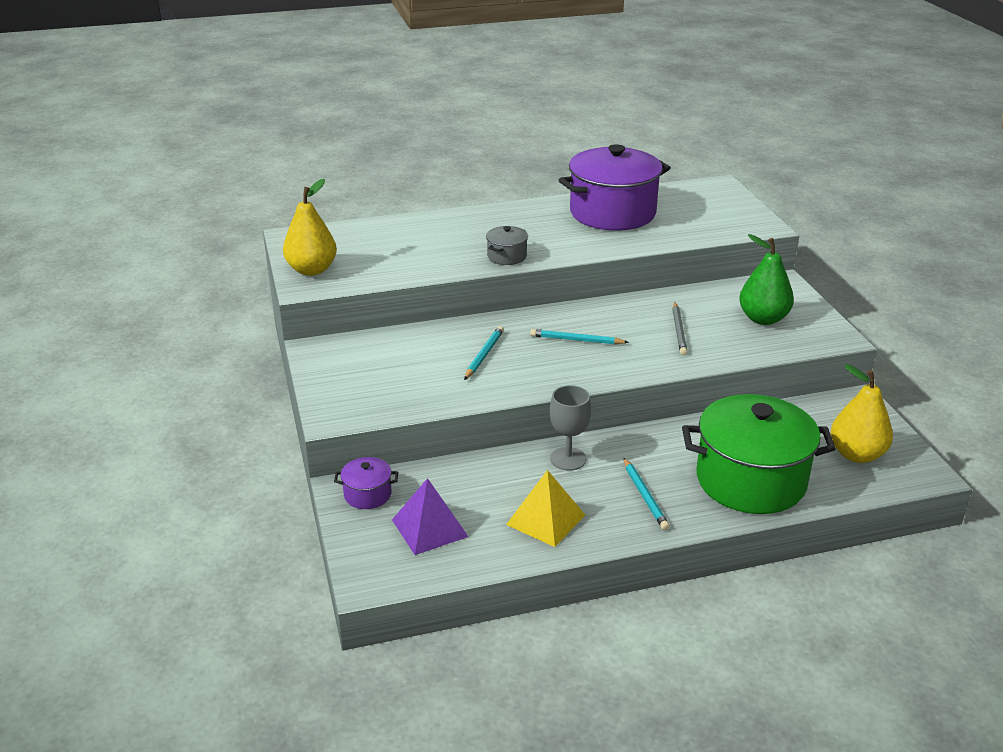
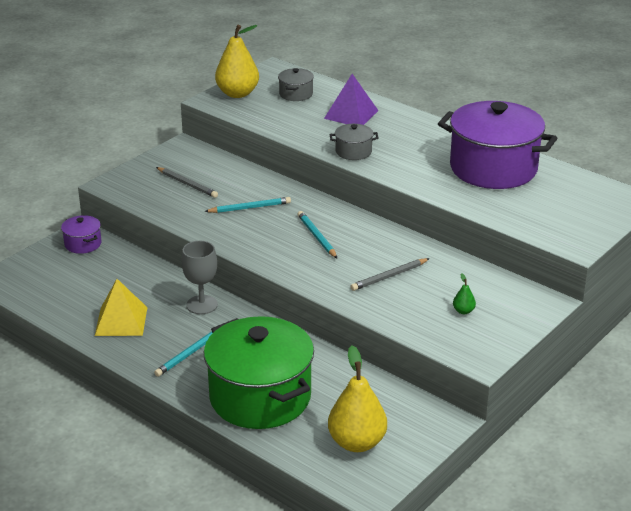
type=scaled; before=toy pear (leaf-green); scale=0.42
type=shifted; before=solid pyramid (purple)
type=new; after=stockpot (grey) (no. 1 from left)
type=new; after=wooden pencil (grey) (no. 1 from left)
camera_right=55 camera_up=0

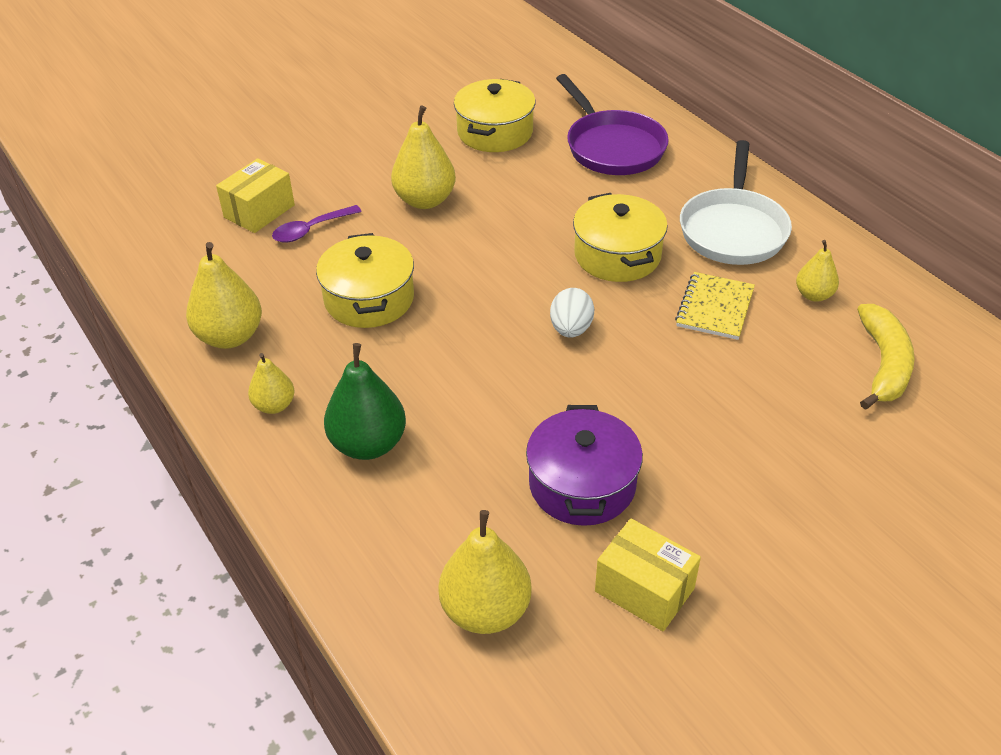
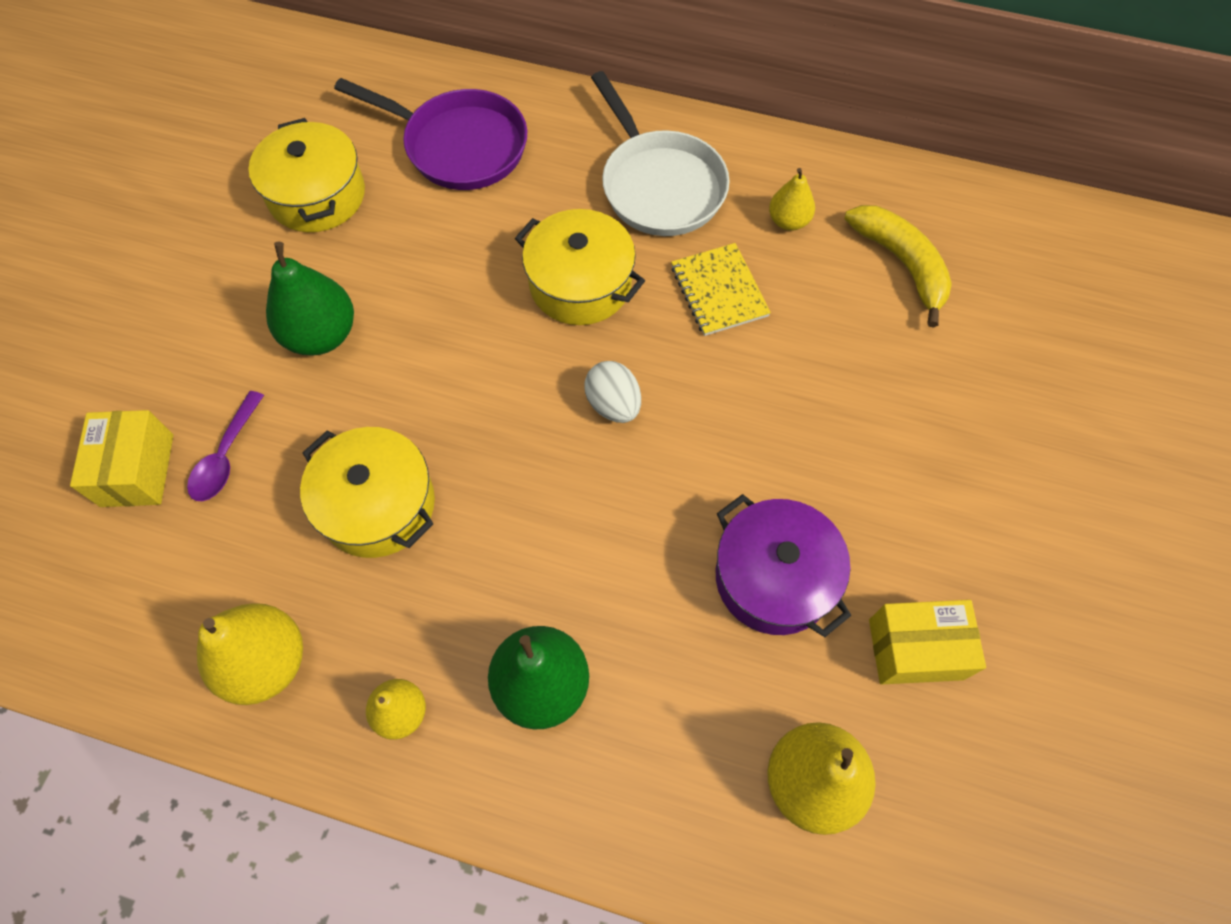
type=repainted; before=toy pear (bright yellow) (no. 3 from left); after=toy pear (leaf-green) (no. 1 from left)
camera_right=-40 camera_up=20

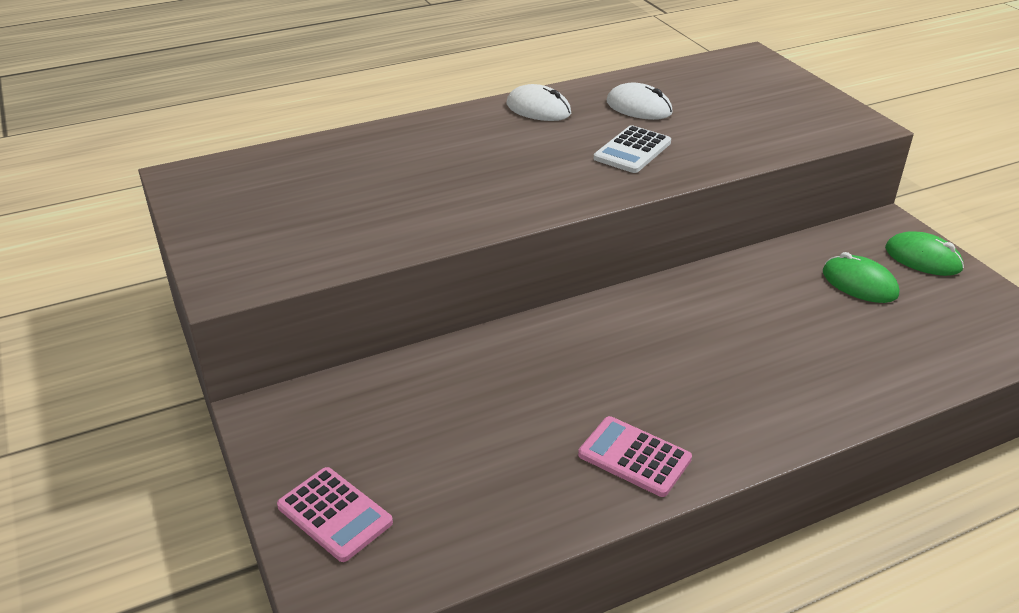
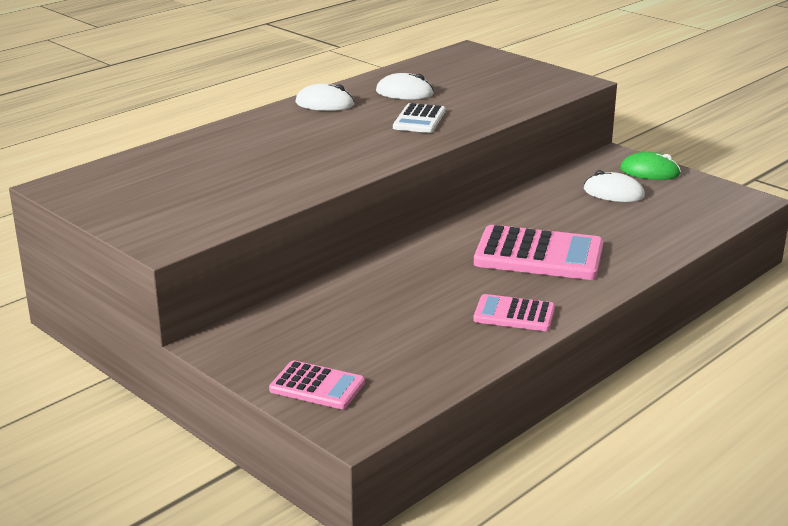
type=repainted; before=mouse (leaf-green) (no. 1 from left); after=mouse (pure white) (no. 3 from left)
type=new; after=adding machine (rosy) (no. 3 from left)
camera_right=-20 camera_up=-10

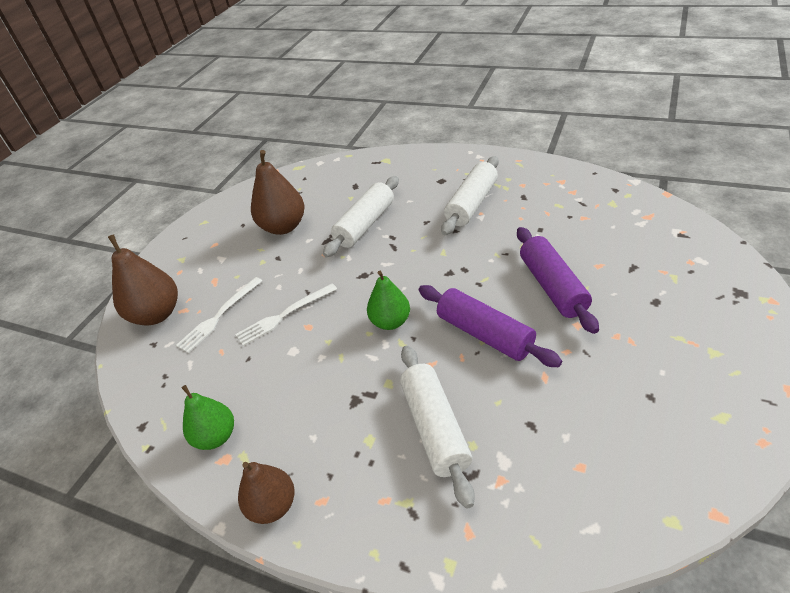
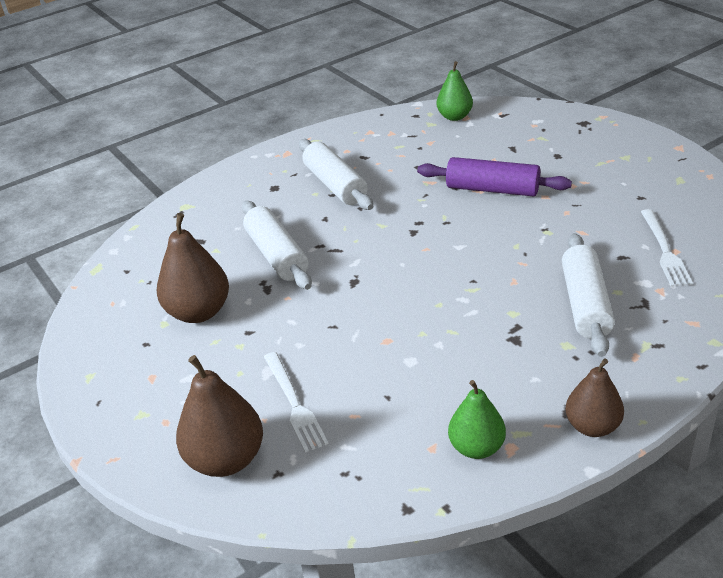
type=shifted; before=toy pear (leaf-green) (no. 2 from left in the first image); after=toy pear (leaf-green) (no. 1 from left)
type=shifted; before=fork (pure white) (no. 2 from left)
type=gone; before=rolling pin (purple) (no. 1 from left)
type=rotated; before=rolling pin (pure white) (no. 2 from left in the first image); turn=75
camera_right=-60 camera_up=-5

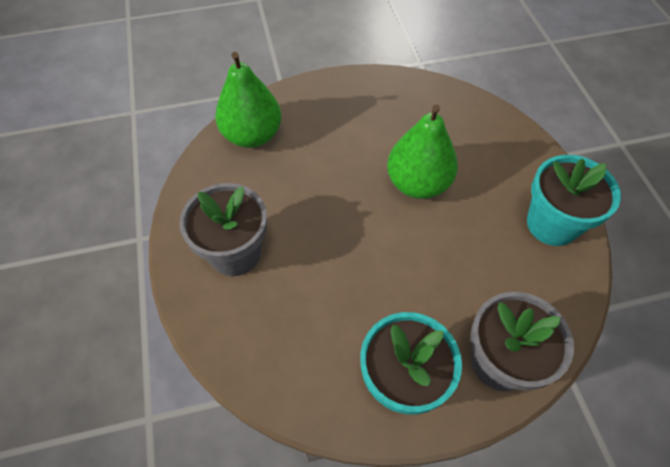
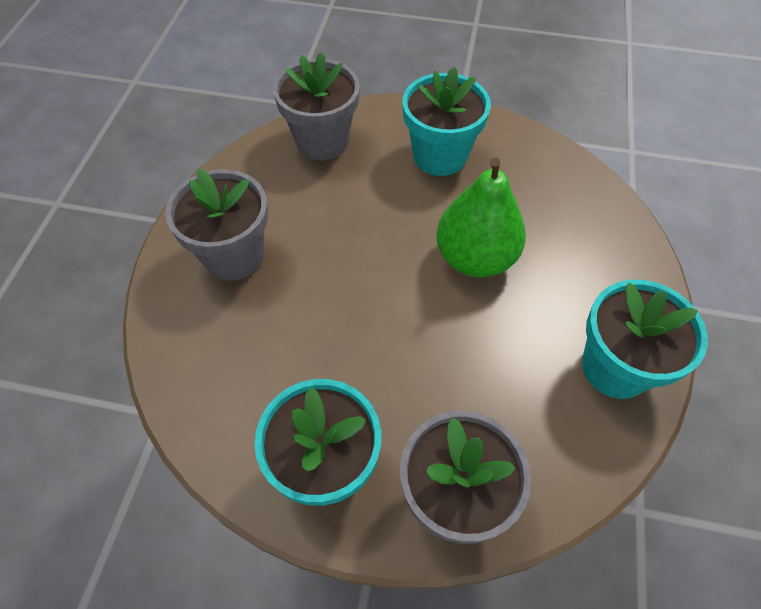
type=swapped; before=toy pear (leaf-green) (no. 1 from left); after=plant pot (grey) (no. 2 from left)
type=new; after=plant pot (teal) (no. 2 from left)
camera_right=25 camera_up=0

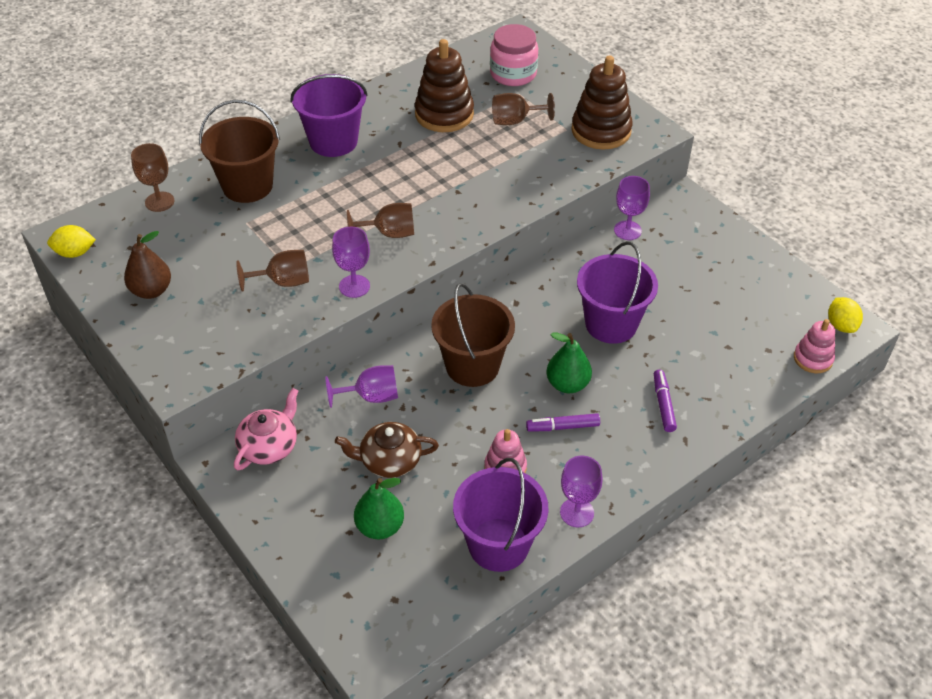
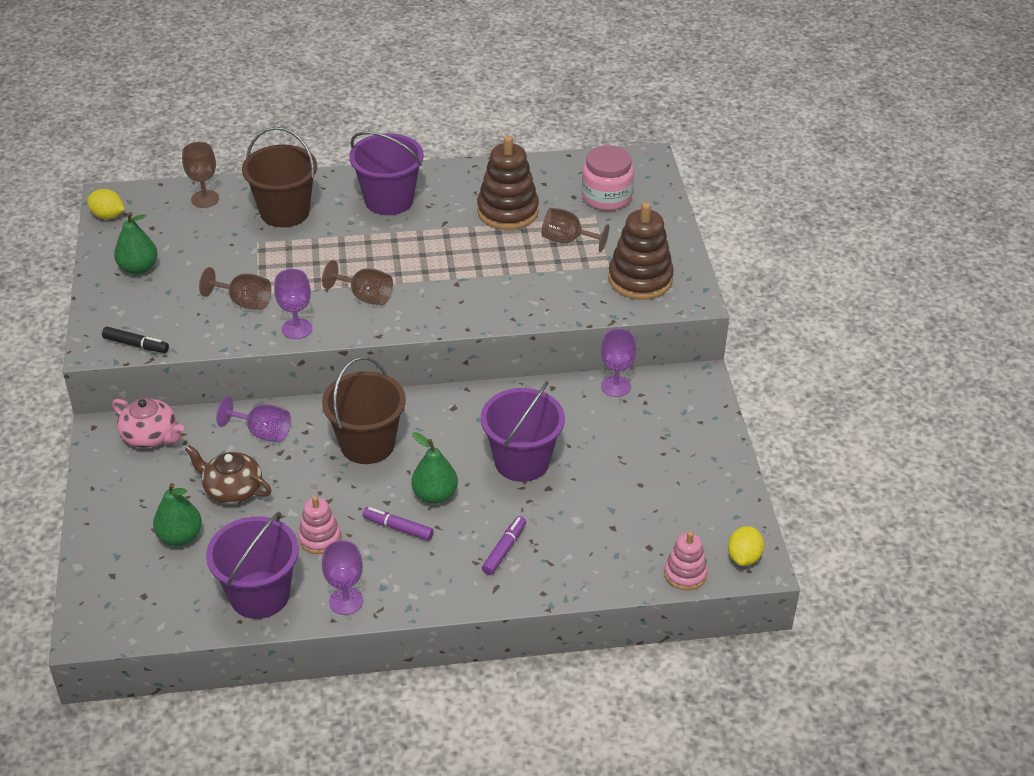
type=repainted; before=toy pear (dark brown); after=toy pear (leaf-green) (no. 1 from left)
type=rotated; before=teapot (rosy); turn=60
type=new; after=marker (jet-black)
camera_right=30 camera_up=-5

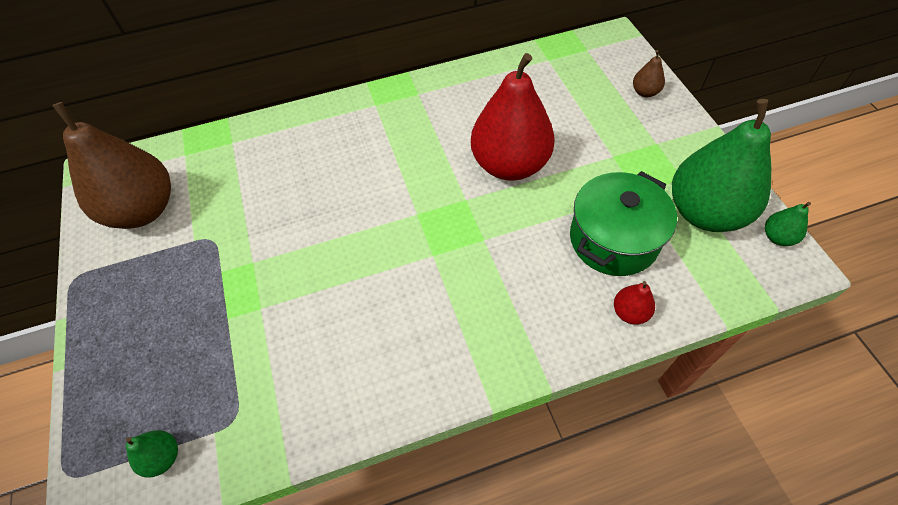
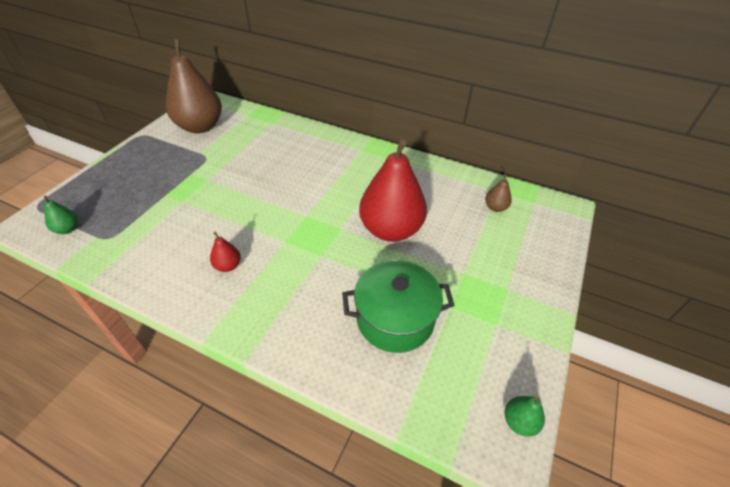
type=shifted; before=toy pear (dark brown) (no. 2 from left)
type=gone; before=toy pear (leaf-green) (no. 2 from left)
type=shifted; before=toy pear (crimson) (no. 2 from left in the first image); after=toy pear (crimson) (no. 1 from left)
camera_right=40 camera_up=-10

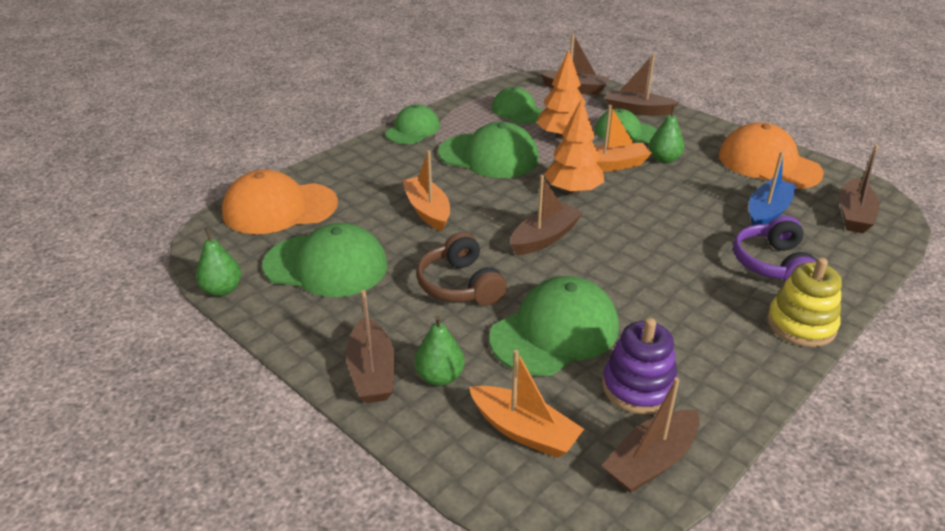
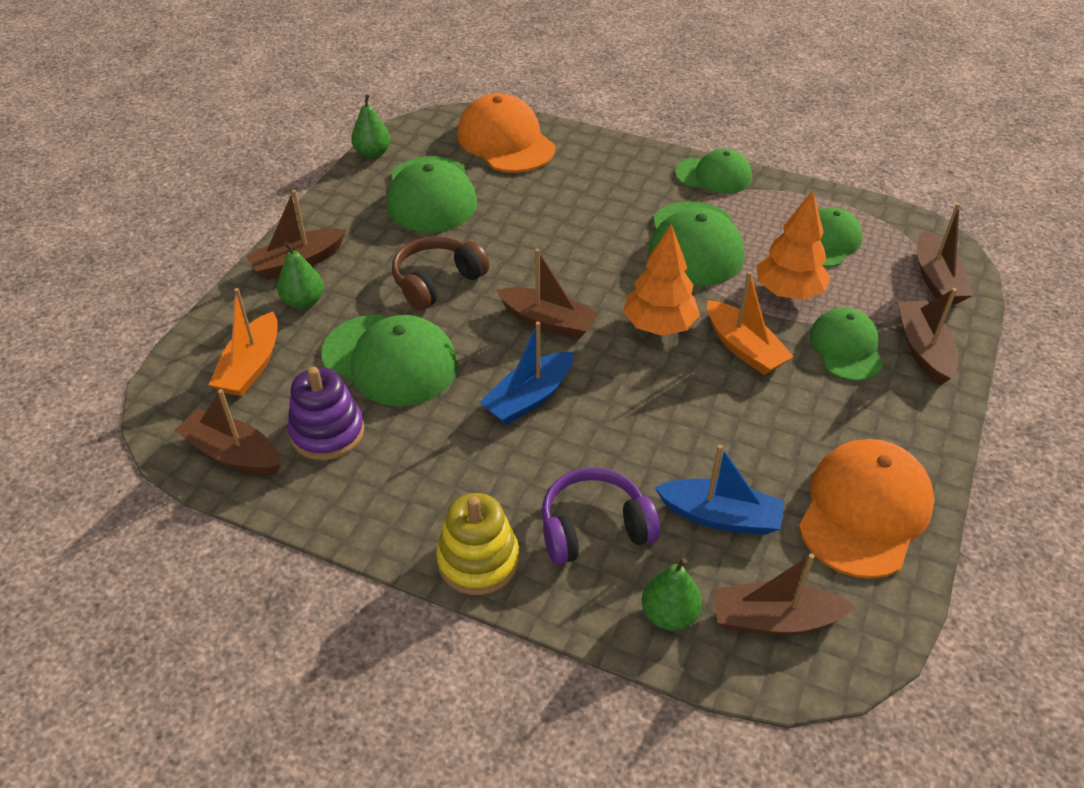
type=shifted; before=toy pear (leaf-green) (no. 3 from left)
type=gone; before=sailboat (orange) (no. 1 from left)
type=new; after=sailboat (royal blue) (no. 1 from left)
camera_right=70 camera_up=10

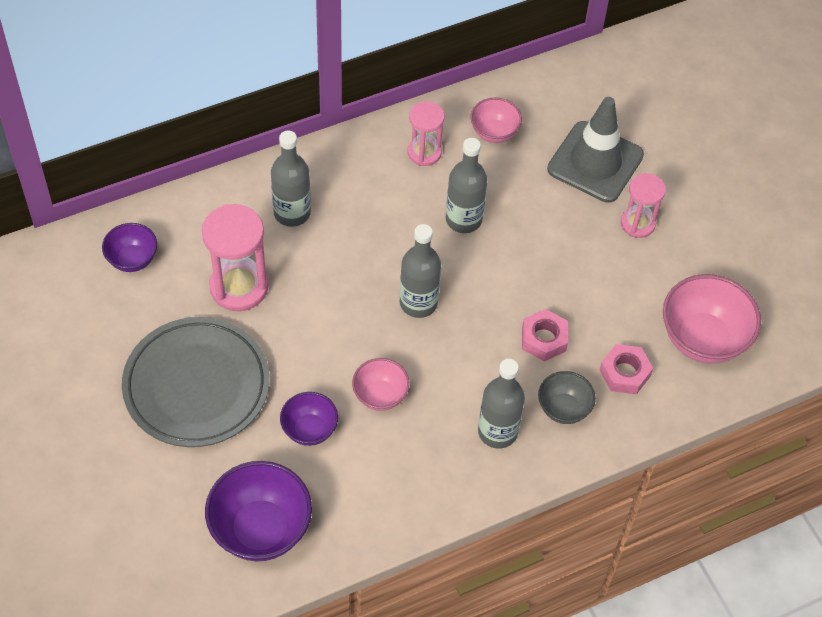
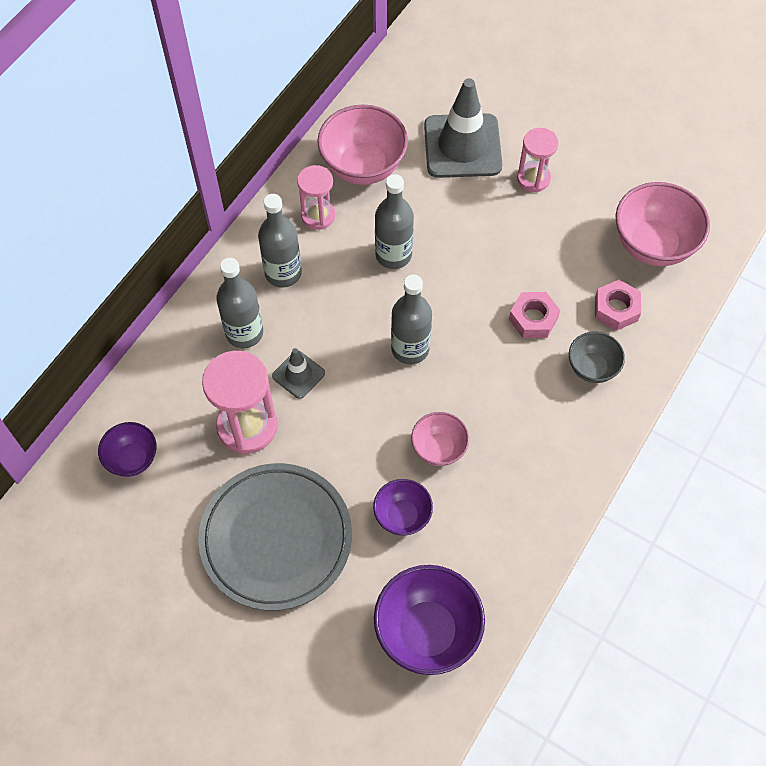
type=scaled; before=deep dish (rosy) (no. 2 from left in the first image); scale=1.75
type=shifted; before=bottle (grey) (no. 4 from left in the first image); after=bottle (grey) (no. 2 from left)
type=new; after=road cone (grey) (no. 1 from left)
camera_right=-30 camera_up=5

